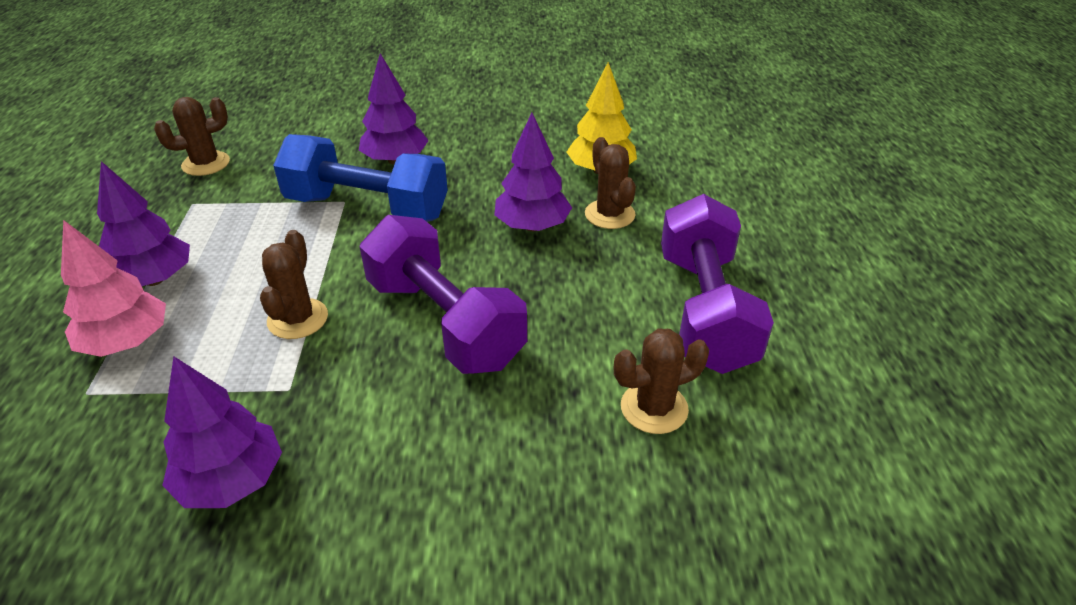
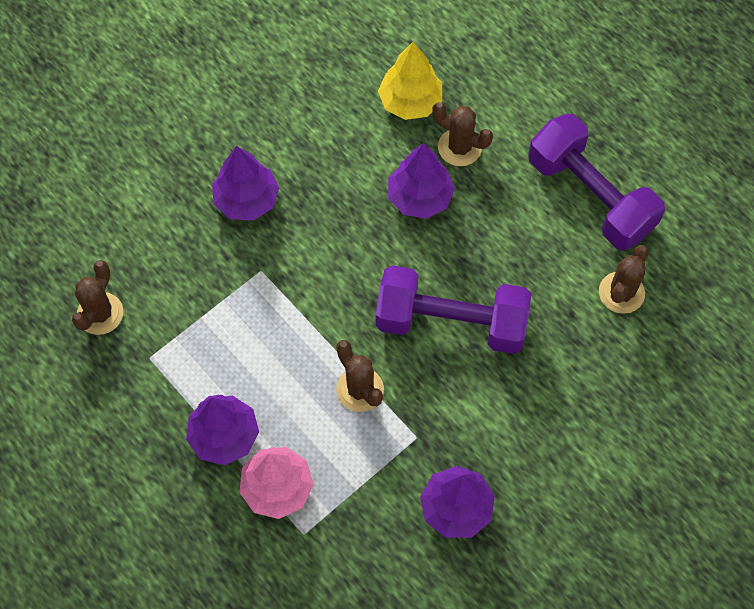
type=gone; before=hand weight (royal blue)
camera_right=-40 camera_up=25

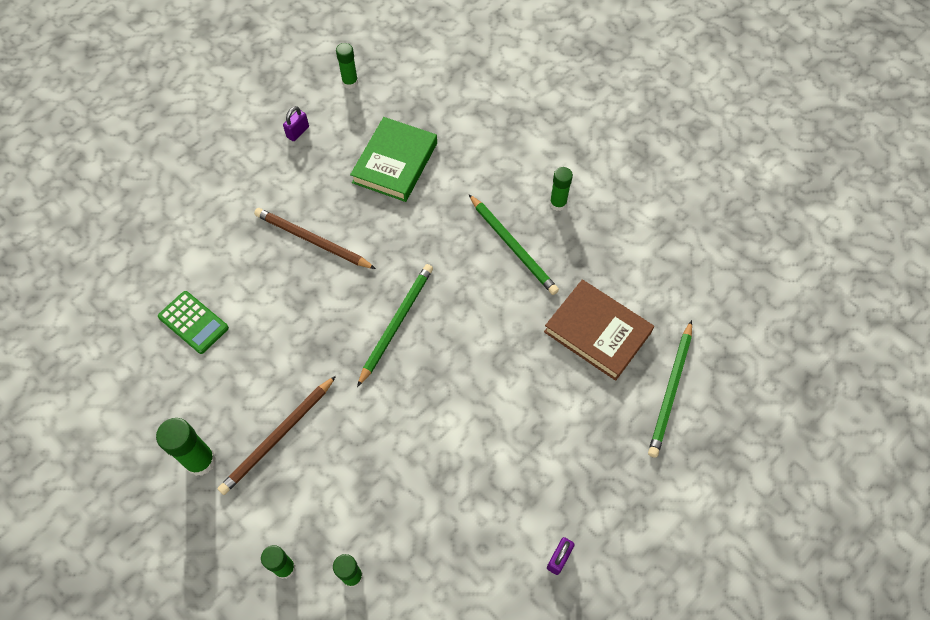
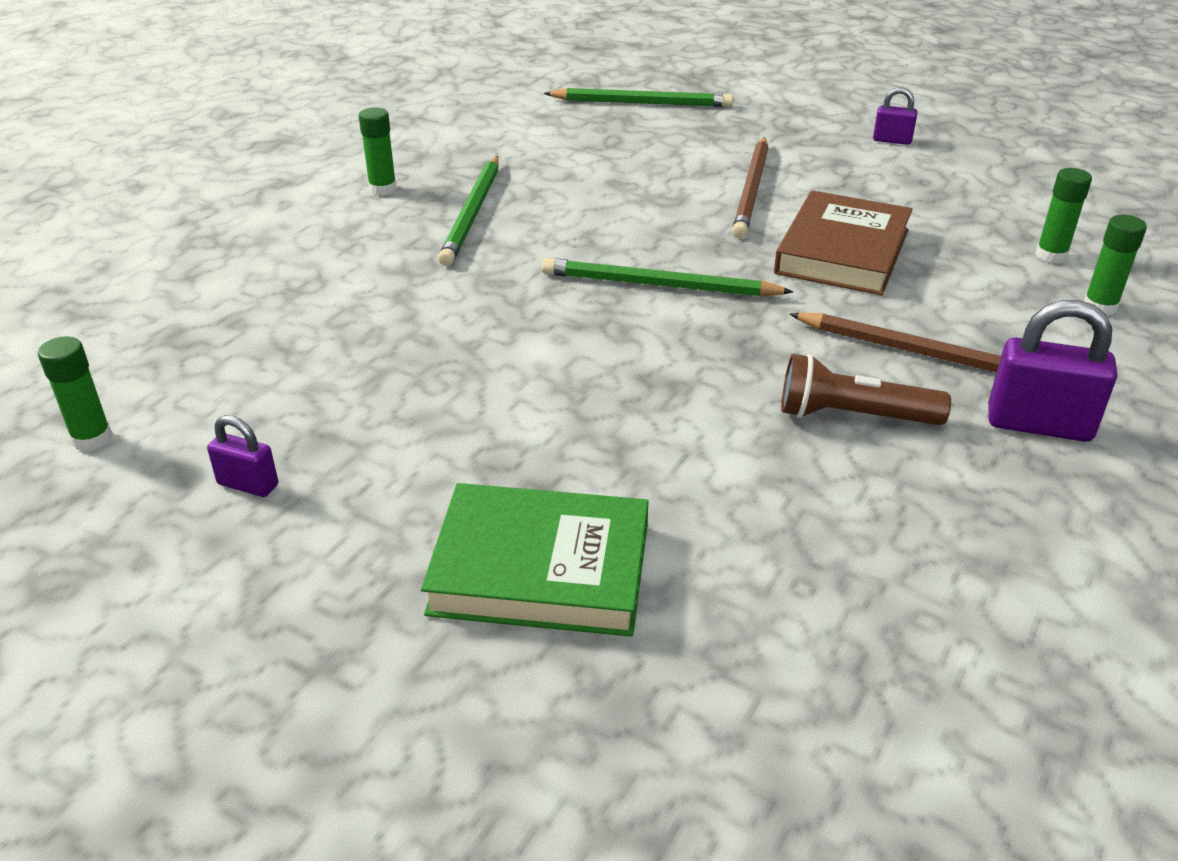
type=shifted; before=book (leaf-green)
type=rotated; before=wooden pencil (leaf-green) (no. 2 from left in the first image); turn=150
type=shifted; before=wooden pencil (dark brown) (no. 2 from left in the first image); after=wooden pencil (dark brown) (no. 1 from left)
type=shifted; before=book (dark brown)
type=gone; before=adding machine (leaf-green)
type=swapped; before=glue stick (leaf-green) (no. 1 from left); after=small lock (purple) (no. 3 from left)
type=new; after=flashlight (dark brown)
camera_right=-105 camera_up=-25

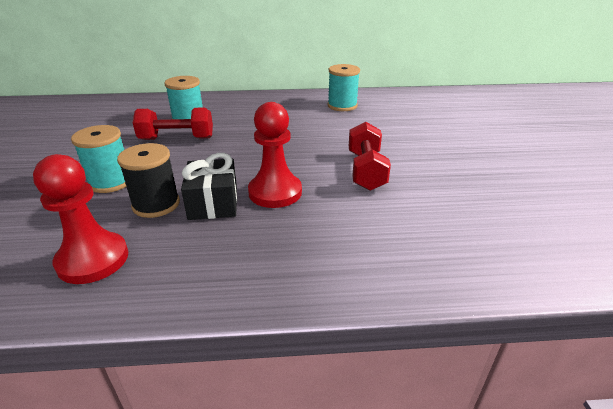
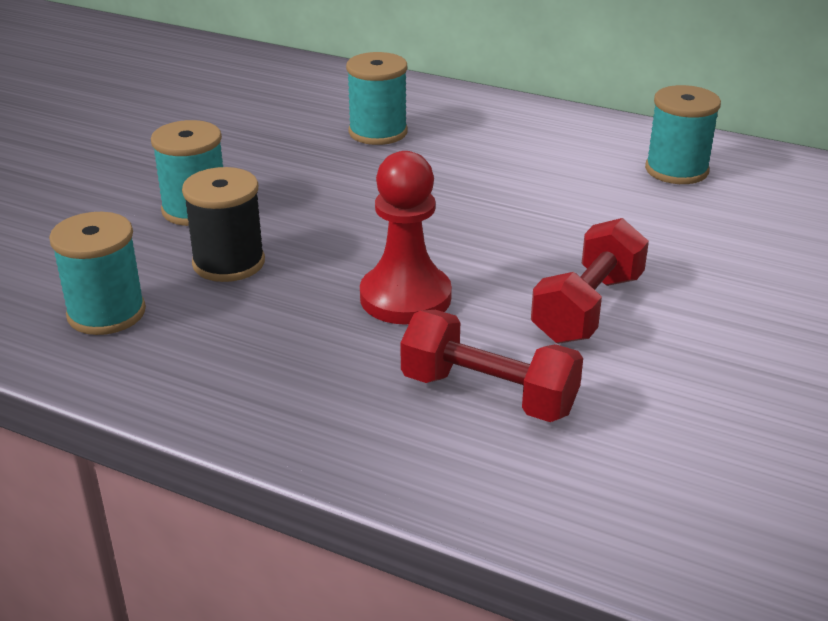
type=shifted; before=hand weight (crimson) (no. 1 from left)
type=gone; before=present (jet-black)
type=swapped; before=pawn (crimson) (no. 1 from left); after=reel of thread (teal) (no. 1 from left)
camera_right=30 camera_up=0

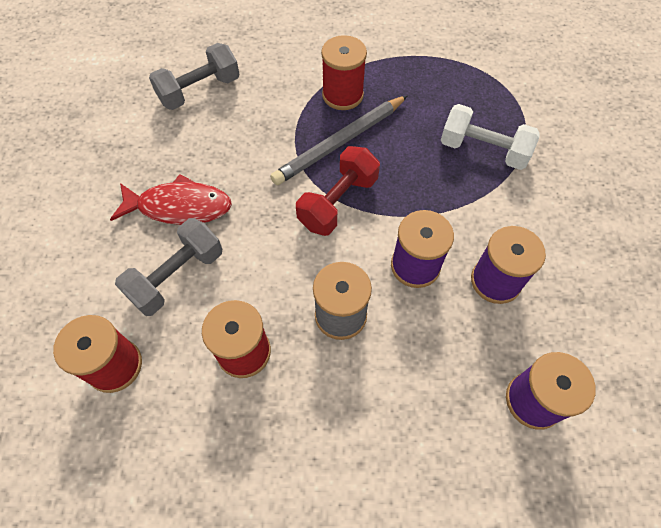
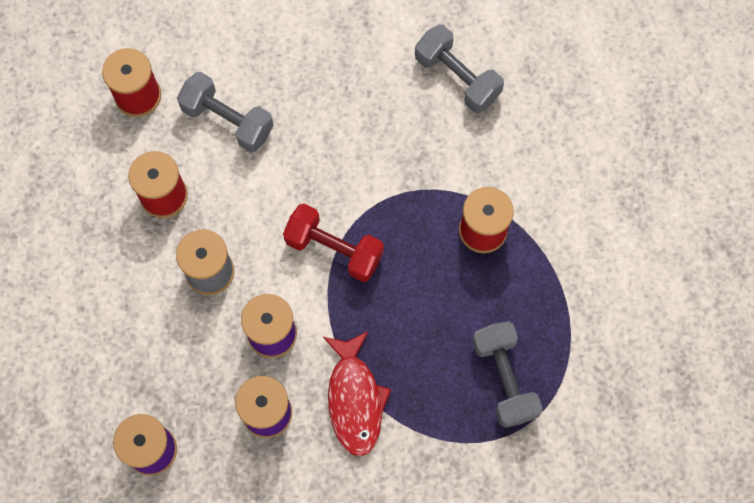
type=gone; before=wooden pencil (grey)
type=gone; before=hand weight (pure white)
type=shifted; before=fish figure (crimson)
type=new; after=hand weight (grey) (no. 3 from left)
camera_right=80 camera_up=10

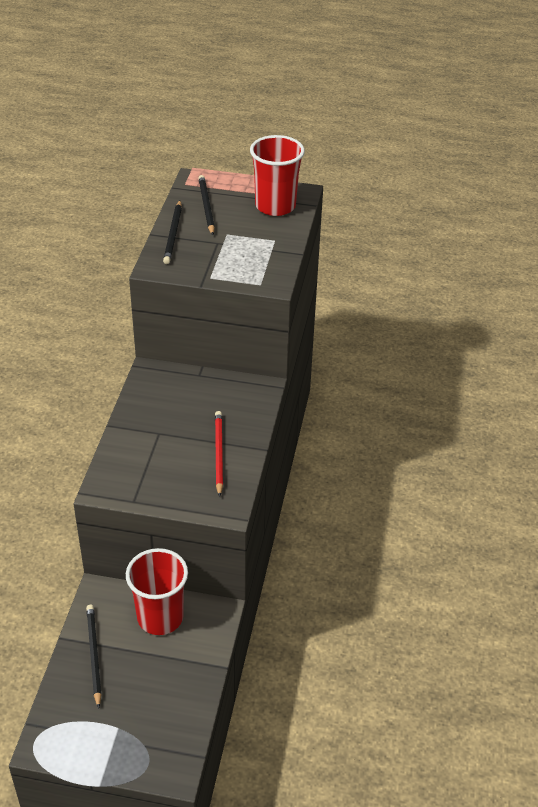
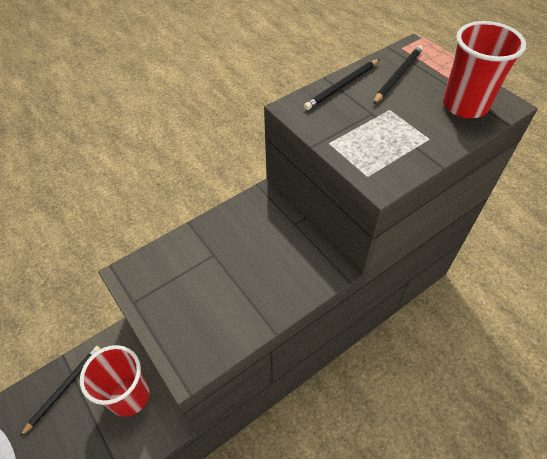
type=gone; before=wooden pencil (crimson)
camera_right=45 camera_up=10

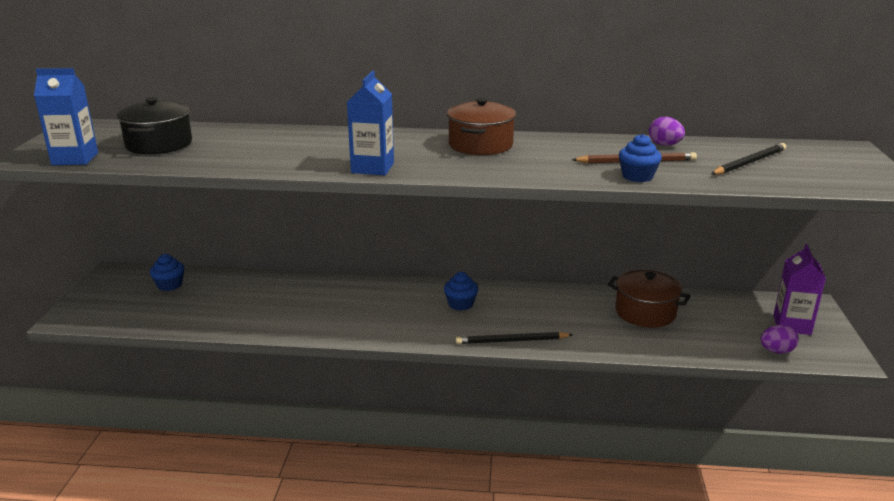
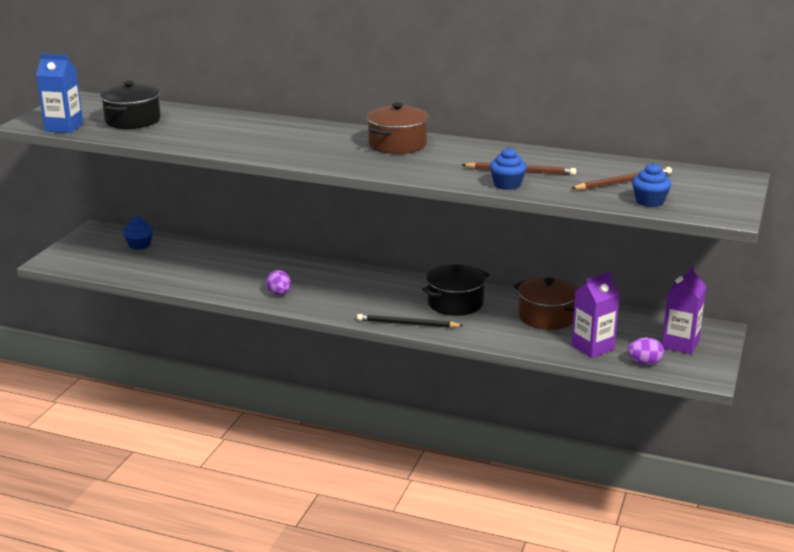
type=gone; before=milk carton (royal blue) (no. 2 from left)
type=shifted; before=egg (purple) (no. 1 from left)
type=repainted; before=wooden pencil (jet-black) (no. 2 from left); after=wooden pencil (dark brown) (no. 2 from left)
type=shifted; before=muffin (royal blue) (no. 2 from left in the first image); after=muffin (royal blue) (no. 3 from left)
type=new; after=stockpot (jet-black) (no. 2 from left)
type=new; after=milk carton (purple) (no. 1 from left)
camera_right=15 camera_up=0

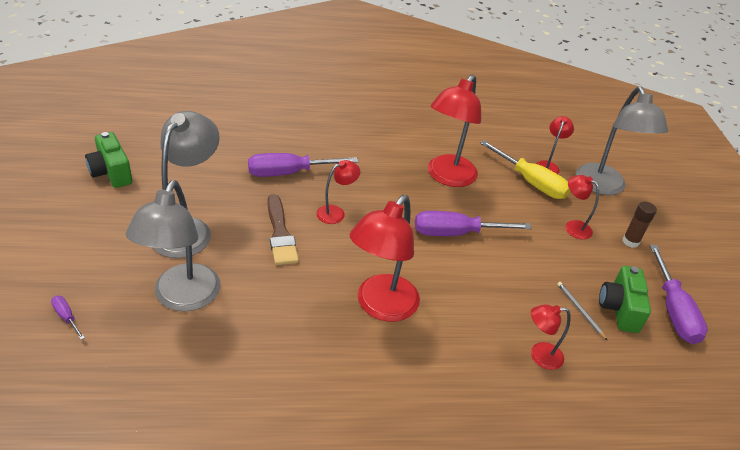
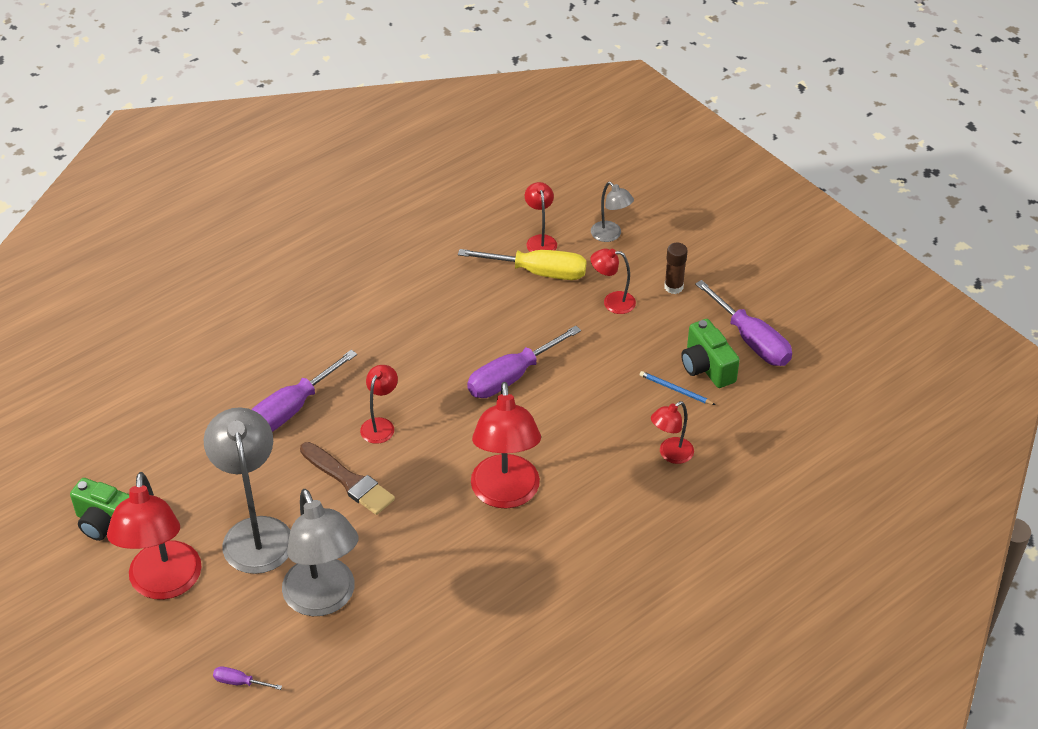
type=shifted; before=desk lamp (crimson) (no. 3 from left in the first image); after=desk lamp (crimson) (no. 1 from left)
type=scaled; before=desk lamp (grey) (no. 3 from left); scale=0.51
type=repainted; before=wooden pencil (grey); after=wooden pencil (royal blue)
camera_right=-30 camera_up=5

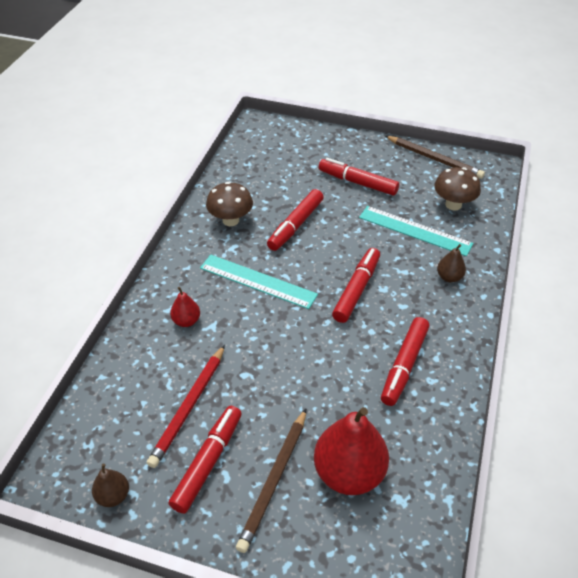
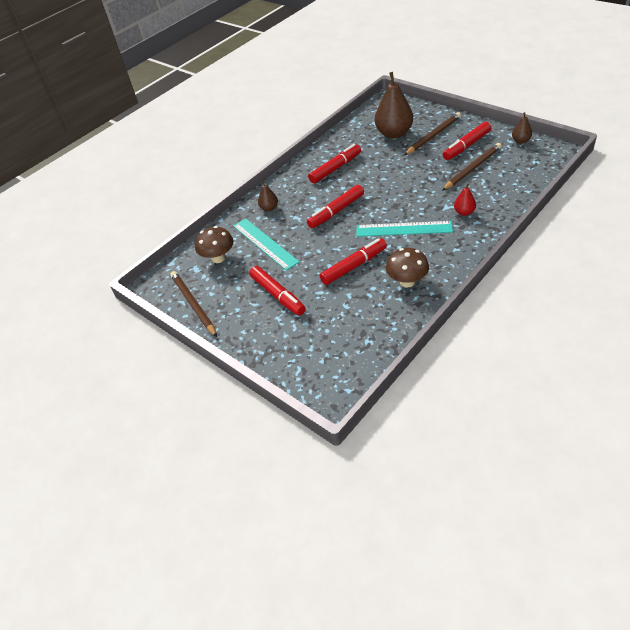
type=rotated; before=ruler (teal) (no. 1 from left in the first image); turn=-45
type=repainted; before=wooden pencil (crimson); after=wooden pencil (dark brown) (no. 3 from left)
type=repainted; before=toy pear (crimson) (no. 2 from left); after=toy pear (dark brown) (no. 2 from left)
camera_right=-150 camera_up=0

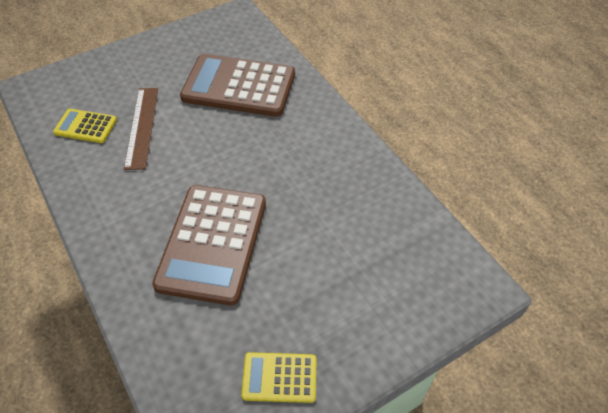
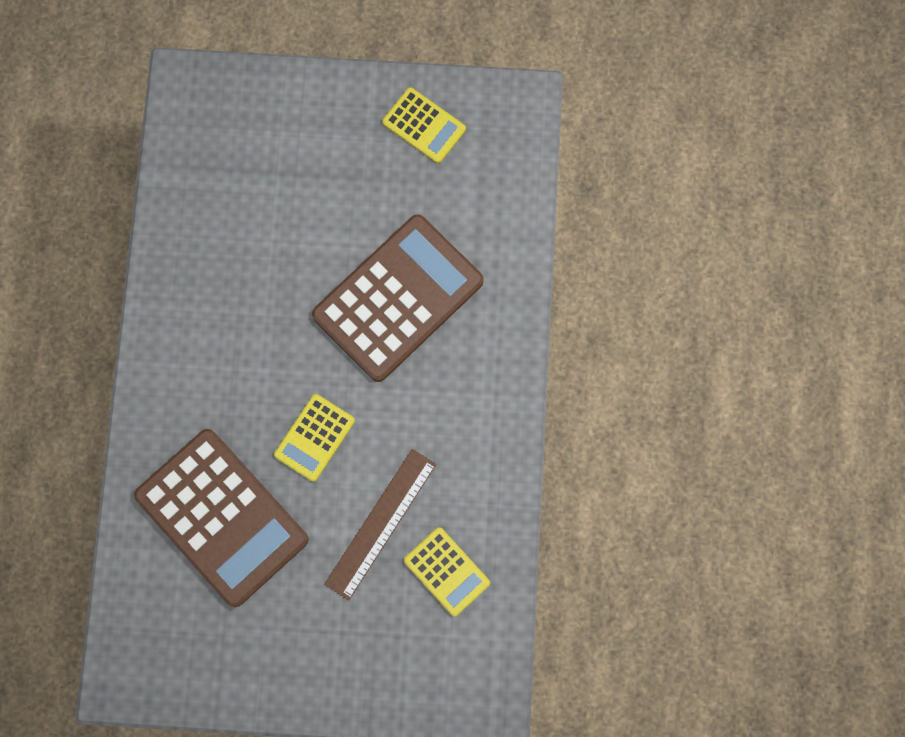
type=new; after=adding machine (bright yellow) (no. 1 from left)
camera_right=-145 camera_up=25

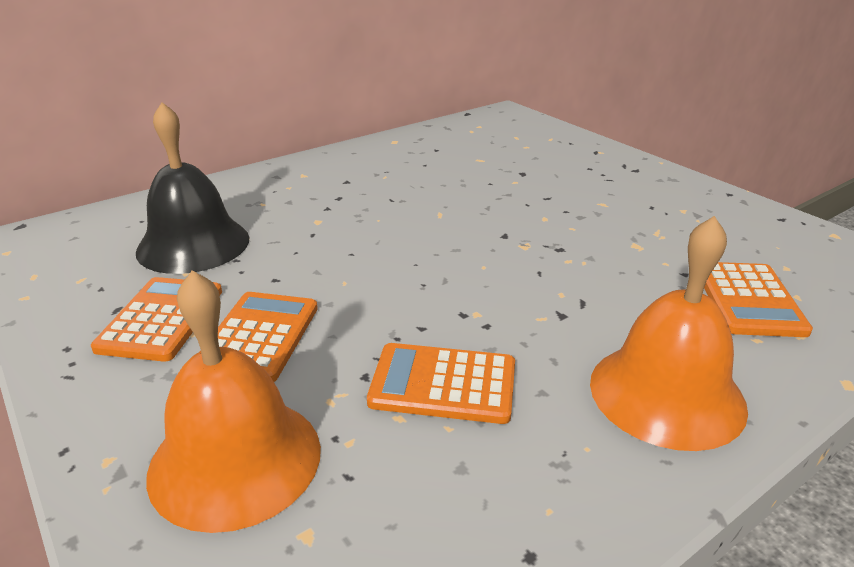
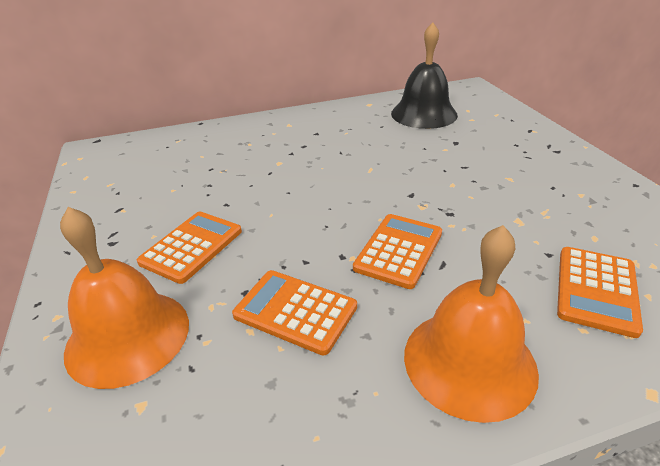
type=shifted; before=bell (jet-black)
type=shifted; before=adding machine (orange) (no. 1 from left in the first image); after=adding machine (orange) (no. 3 from left)
camera_right=20 camera_up=5

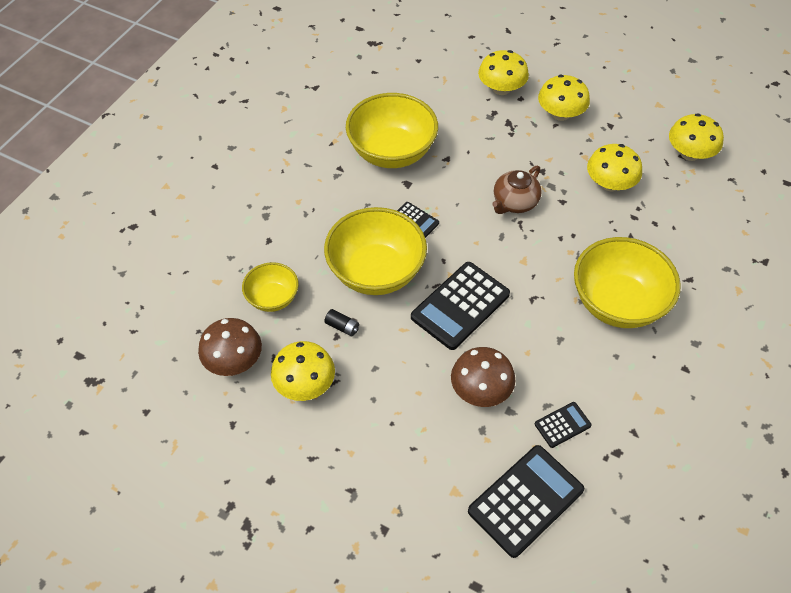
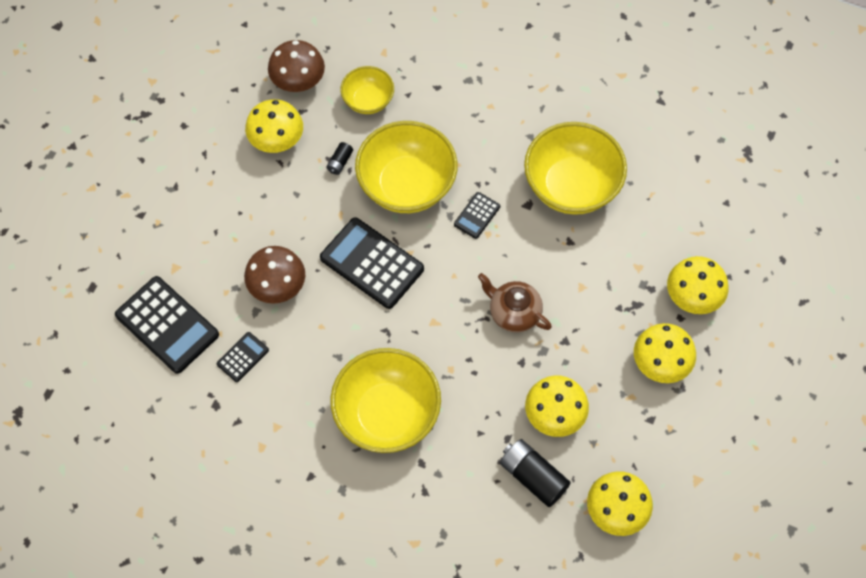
type=rotated; before=adding machine (jet-black) (no. 4 from left in the first image); turn=-105
type=new; after=power cell (jet-black) (no. 2 from left)
camera_right=85 camera_up=10

